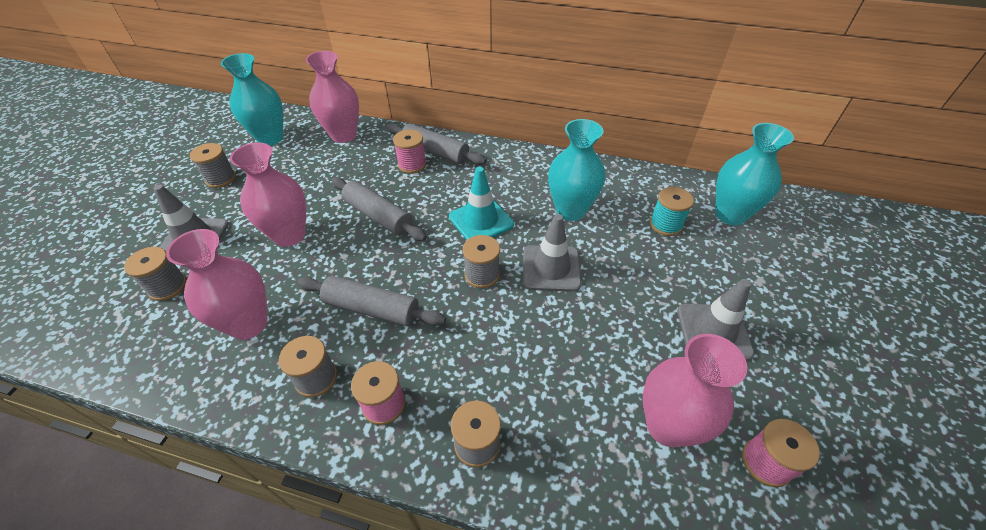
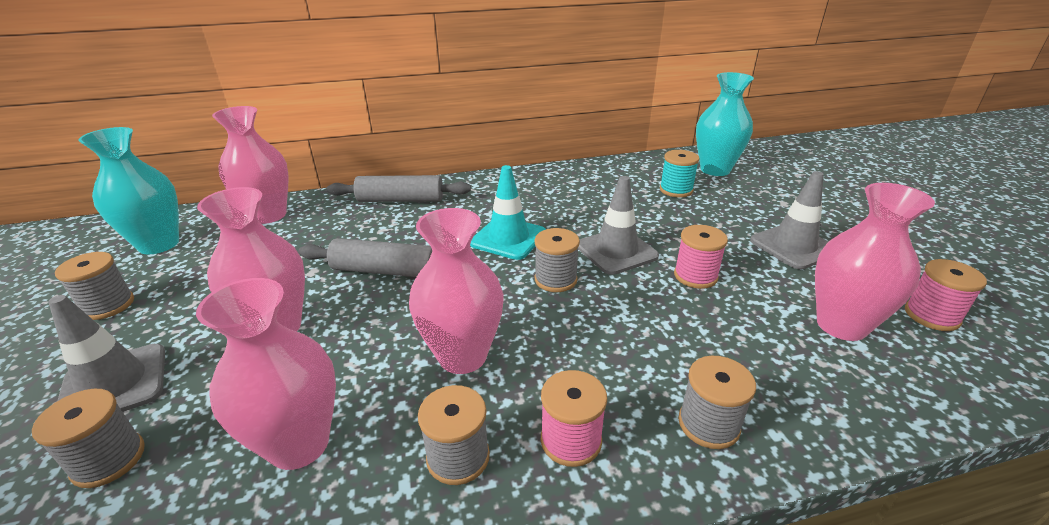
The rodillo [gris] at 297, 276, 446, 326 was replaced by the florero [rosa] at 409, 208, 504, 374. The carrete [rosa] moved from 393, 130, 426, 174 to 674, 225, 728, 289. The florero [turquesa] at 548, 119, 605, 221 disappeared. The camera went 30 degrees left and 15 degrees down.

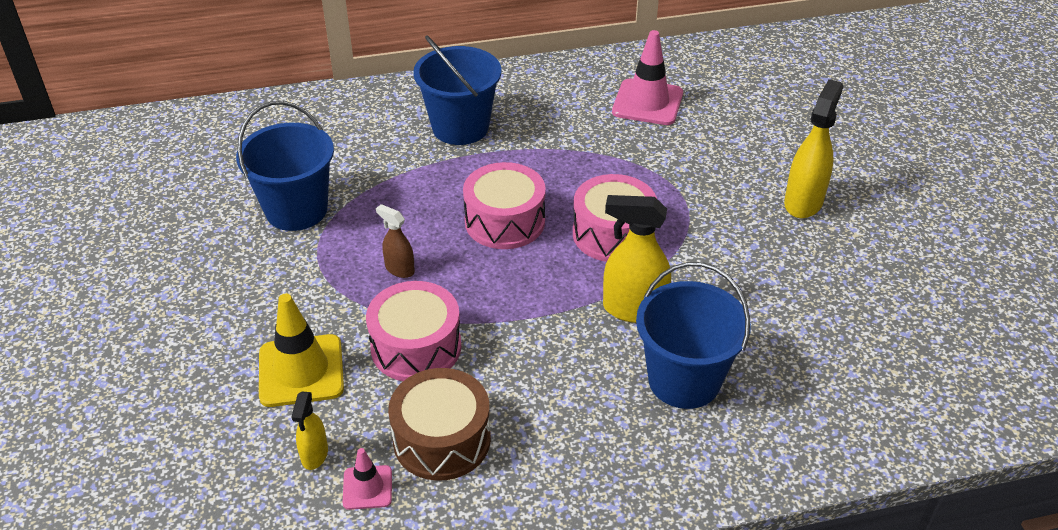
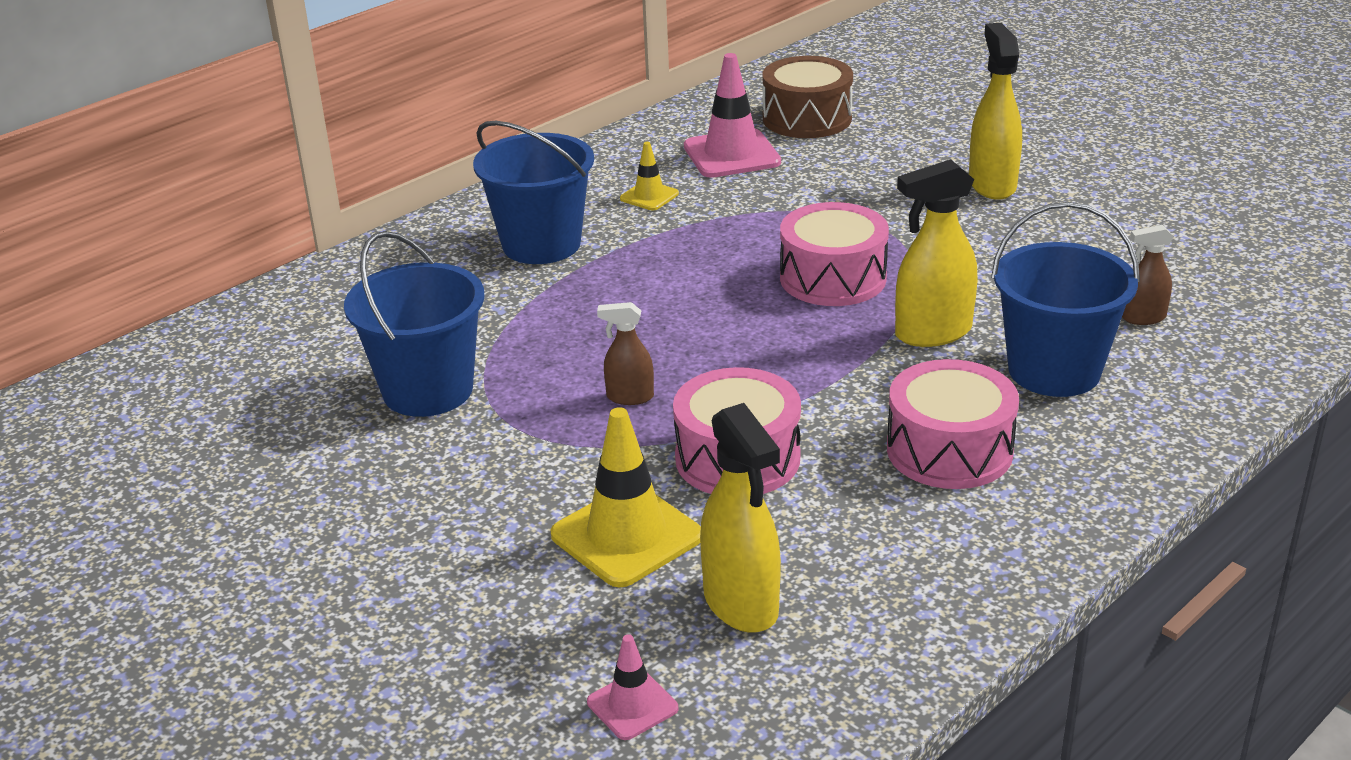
The pulverizador [amarillo] at 291, 391, 328, 470 changed to 1.80 times the size. The cono de tráfico [rosa] moved from 343, 448, 392, 510 to 587, 634, 679, 740. The tambor [marrón] moved from 388, 368, 491, 481 to 762, 56, 853, 138. The tambor [rosa] moved from 463, 162, 546, 249 to 887, 359, 1019, 489. The cono de tráfico [amarillo] at 620, 142, 679, 210 appeared. The pulverizador [marrón] at 1122, 225, 1173, 325 appeared. The camera went 30 degrees left and 10 degrees down.

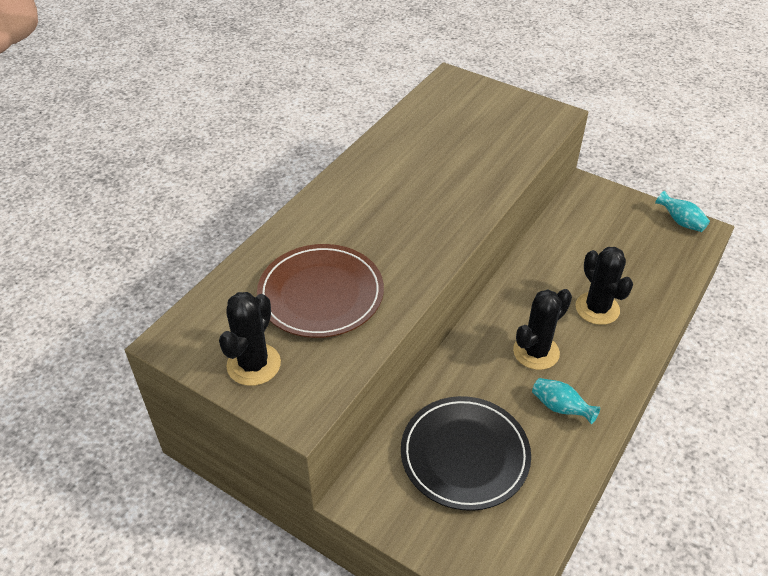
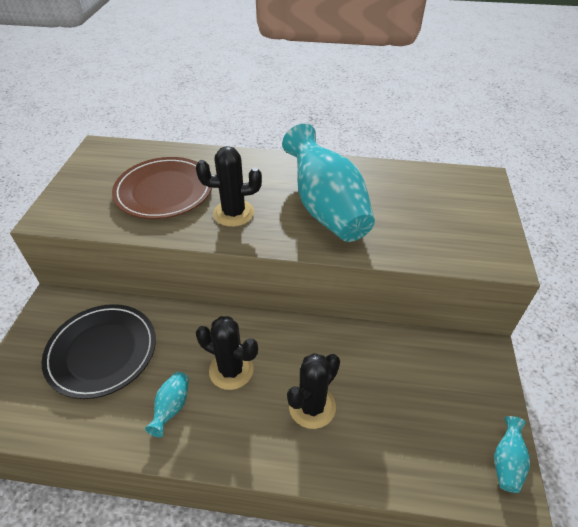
The cactus [negro] moved from 219, 292, 281, 386 to 196, 146, 262, 227. The florero [turquesa] at 282, 124, 375, 242 appeared. The camera went 65 degrees right and 0 degrees up.

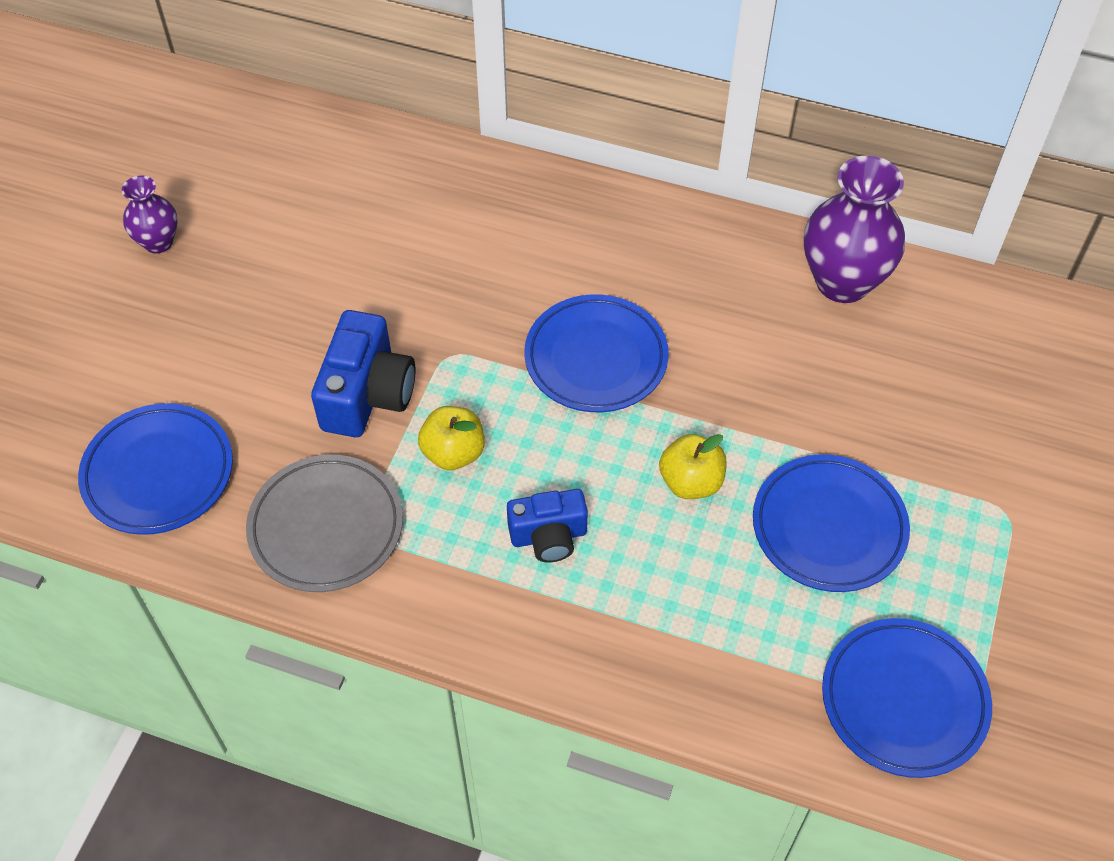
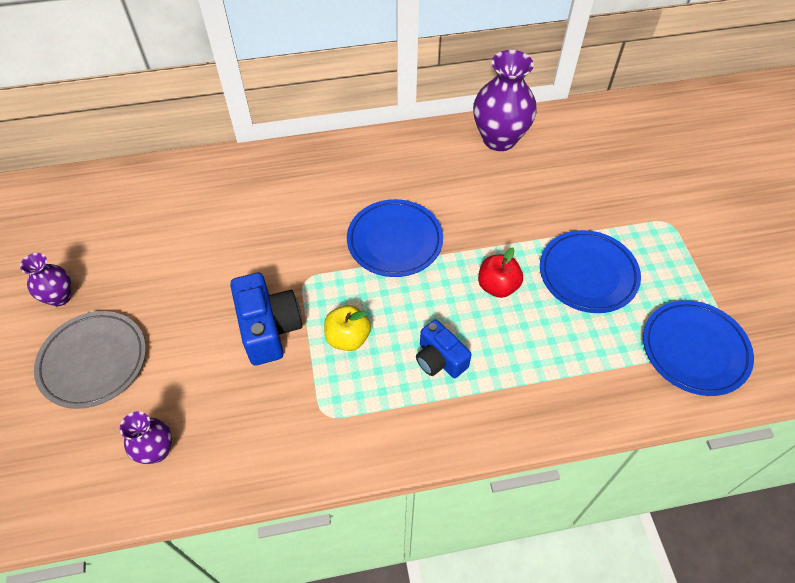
The plato [azul] at 78, 403, 233, 535 was replaced by the florero [morado] at 120, 411, 172, 464. The plato [gris] moved from 246, 455, 403, 592 to 34, 311, 146, 409. The cámara [azul] at 507, 489, 588, 562 turned 90 degrees clockwise. The manzana [amarillo] at 659, 434, 727, 499 became the manzana [rojo] at 478, 248, 523, 298. The camera went 30 degrees left and 0 degrees up.

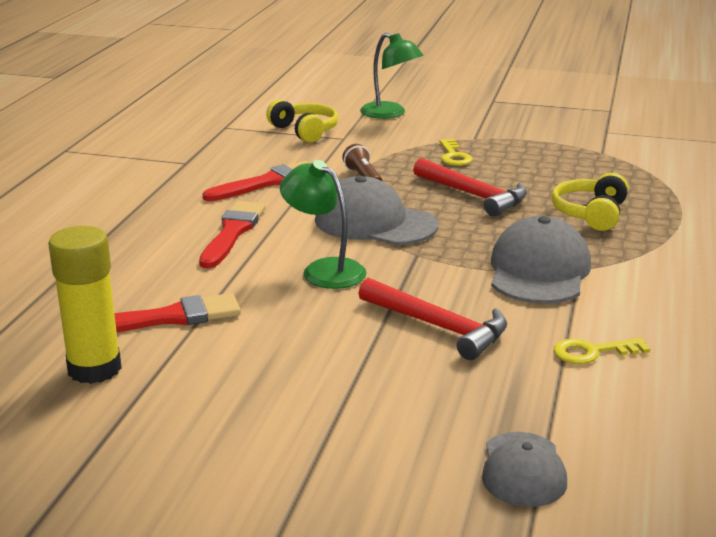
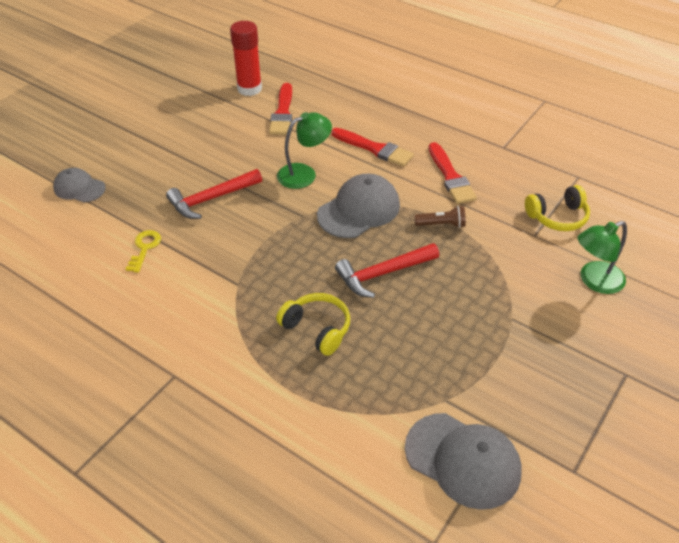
The barra de pegamento [amarillo] at 48, 226, 122, 384 became the barra de pegamento [rojo] at 230, 21, 262, 96. The llave [amarillo] at 440, 139, 473, 166 disappeared. The gorra [gris] moved from 491, 216, 591, 304 to 405, 413, 522, 510. The camera went 110 degrees right and 20 degrees up.

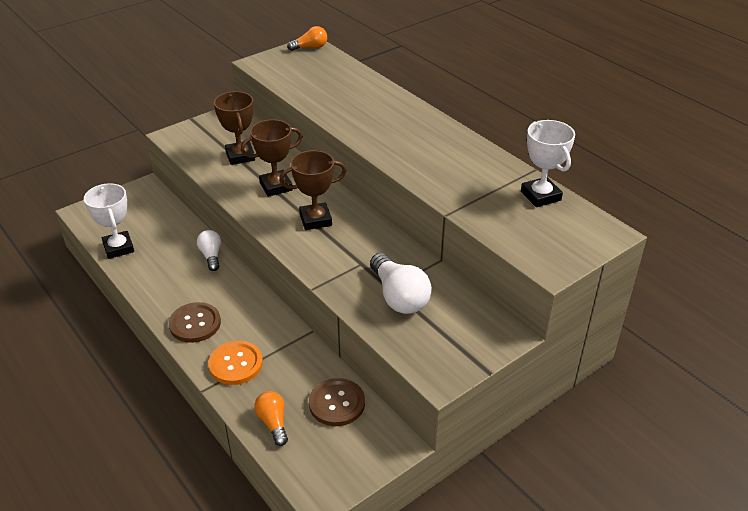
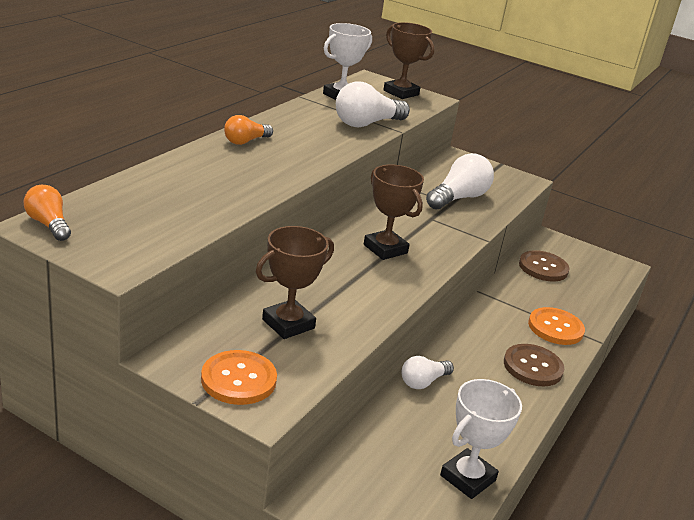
The trofeo [marrón] moved from 241, 119, 303, 197 to 383, 22, 434, 99. The bombilla [naranja] moved from 254, 391, 288, 446 to 224, 115, 273, 145. The botón [naranja] at 201, 350, 277, 405 appeared. The bombilla [blanco] at 336, 81, 410, 127 appeared. The camera went 115 degrees left and 10 degrees down.

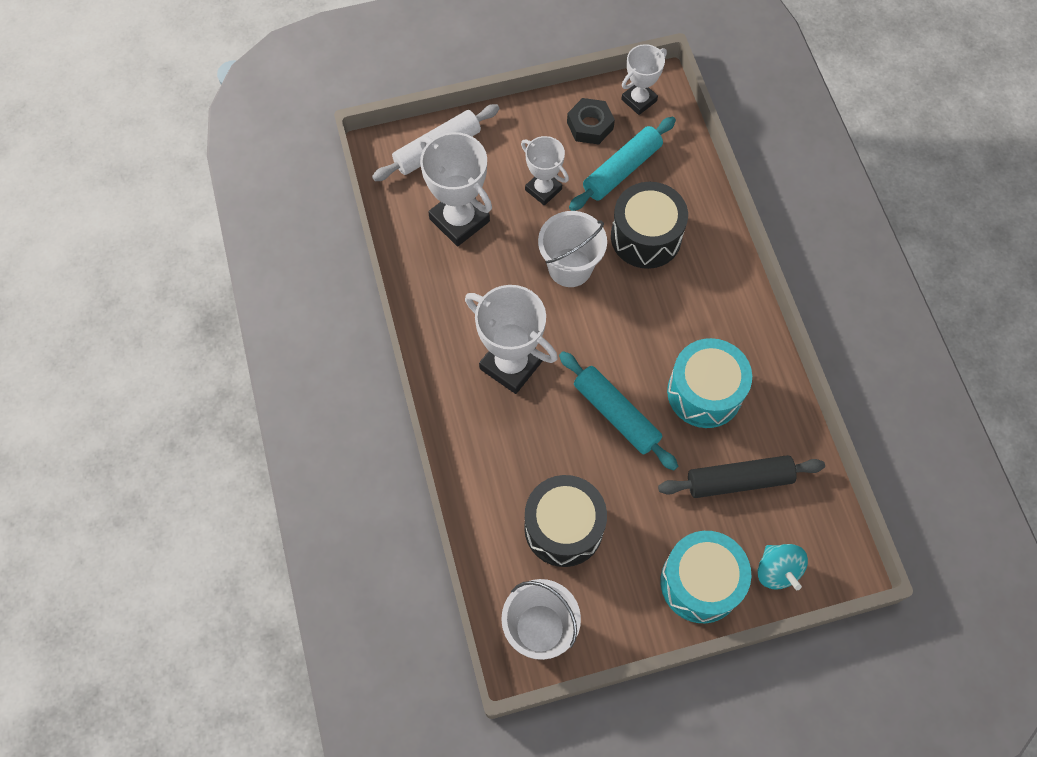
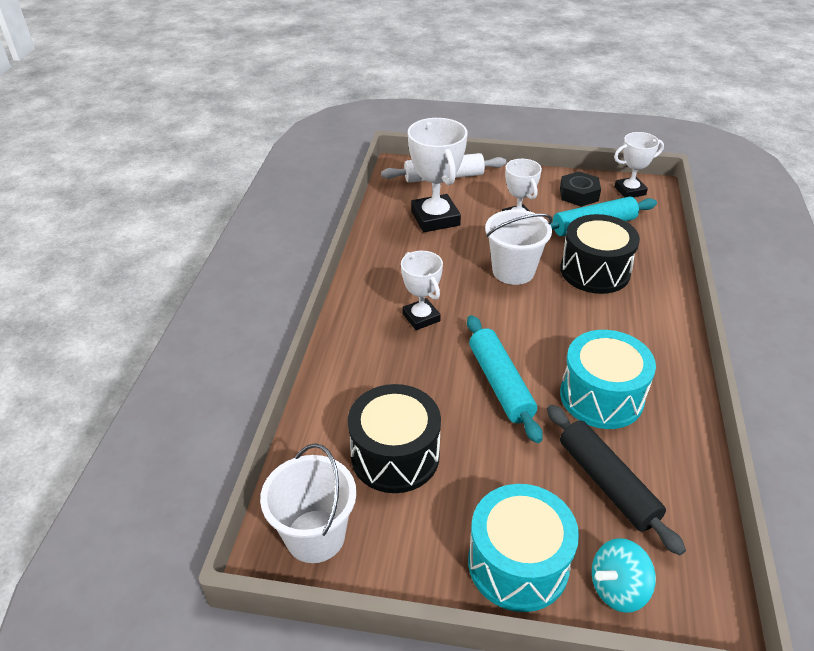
The trofeo [blanco] at 465, 285, 558, 394 changed to 0.62 times the size. The rodillo [negro] at 658, 455, 825, 498 turned 45 degrees clockwise. The peonza [turquesa] at 757, 544, 808, 590 turned 60 degrees clockwise. The camera went 25 degrees right and 25 degrees down.

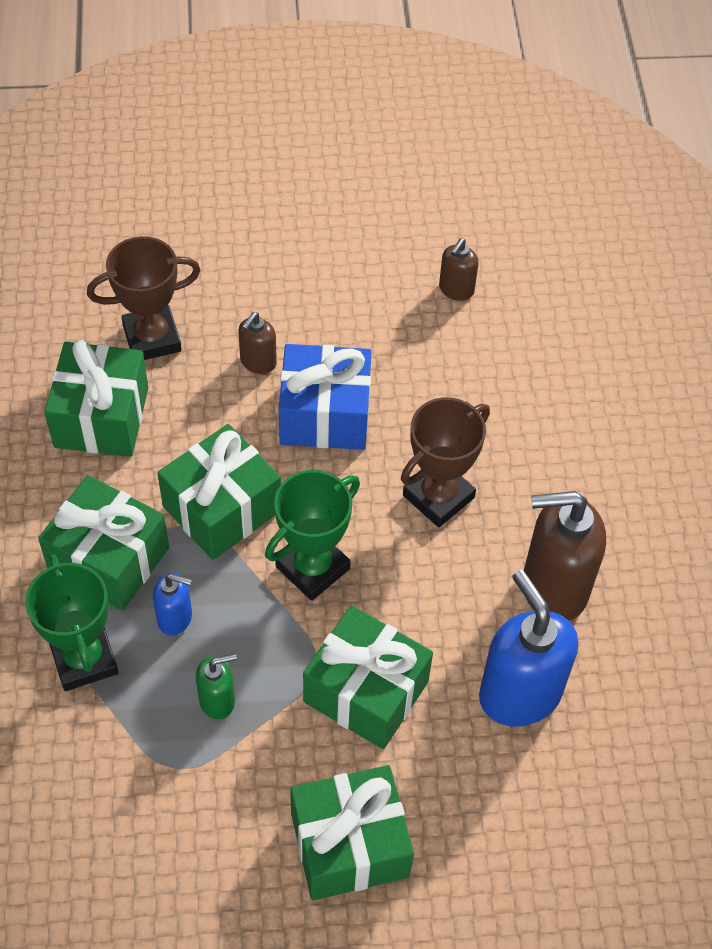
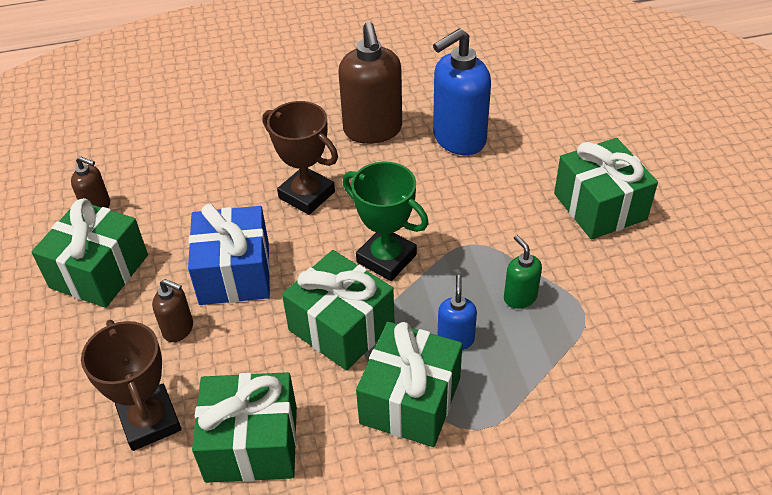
The trofeo [verde] at 25, 554, 118, 691 disappeared. The regalo [verde] moved from 303, 605, 433, 749 to 31, 198, 148, 308. The camera went 95 degrees left and 10 degrees down.

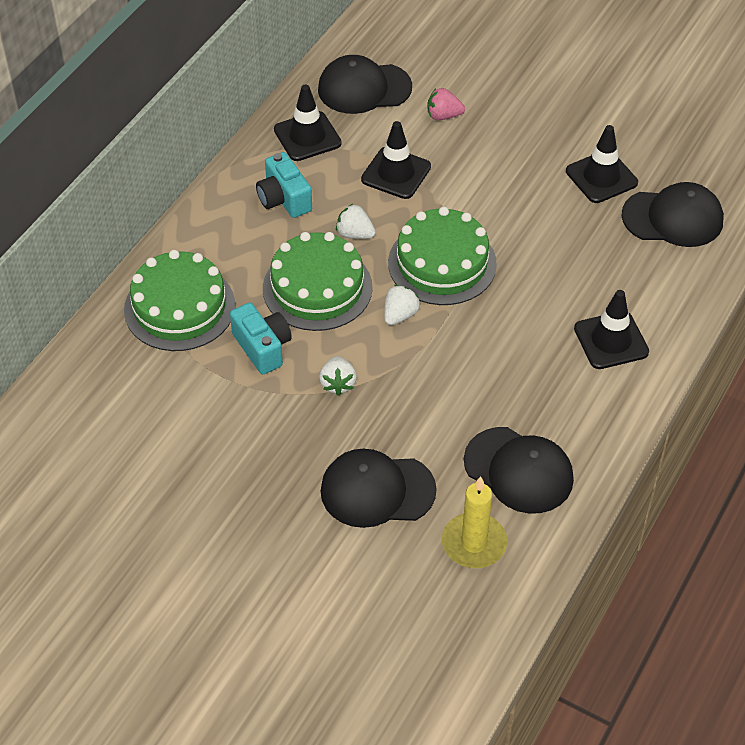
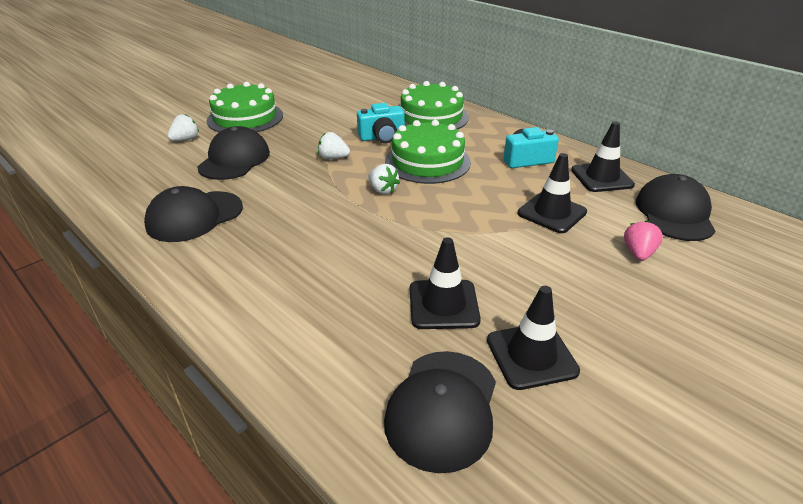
The fresa [blanco] moved from 336, 204, 376, 239 to 167, 114, 199, 141. The tarta [verde] moved from 388, 207, 497, 305 to 207, 82, 283, 132. The vela [amarillo] at 442, 476, 507, 568 disappeared. The cono de tráfico [negro] moved from 574, 290, 649, 369 to 410, 237, 481, 329. The camera went 105 degrees right and 15 degrees down.

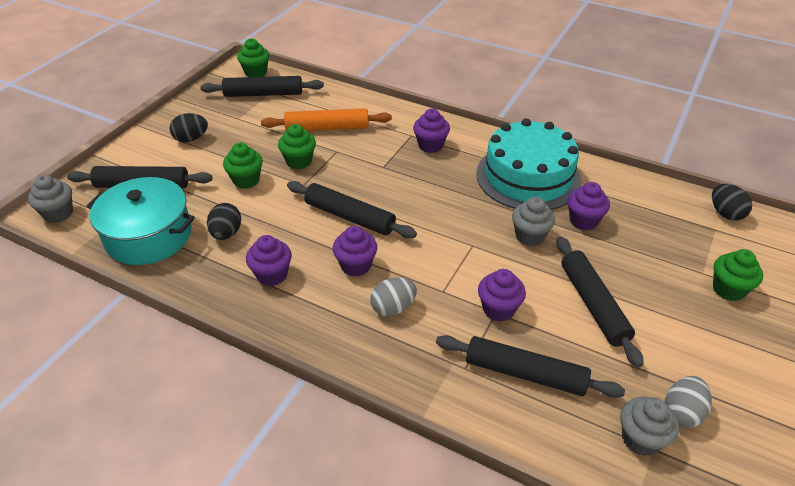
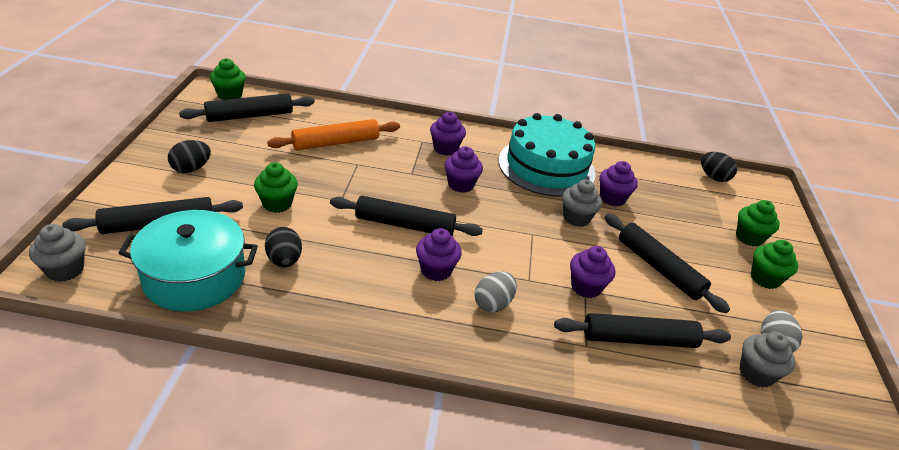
The magdalena [morado] moved from 246, 235, 292, 286 to 444, 146, 483, 193. The magdalena [verde] moved from 278, 124, 316, 169 to 751, 240, 798, 289. The camera went 25 degrees left and 5 degrees down.

